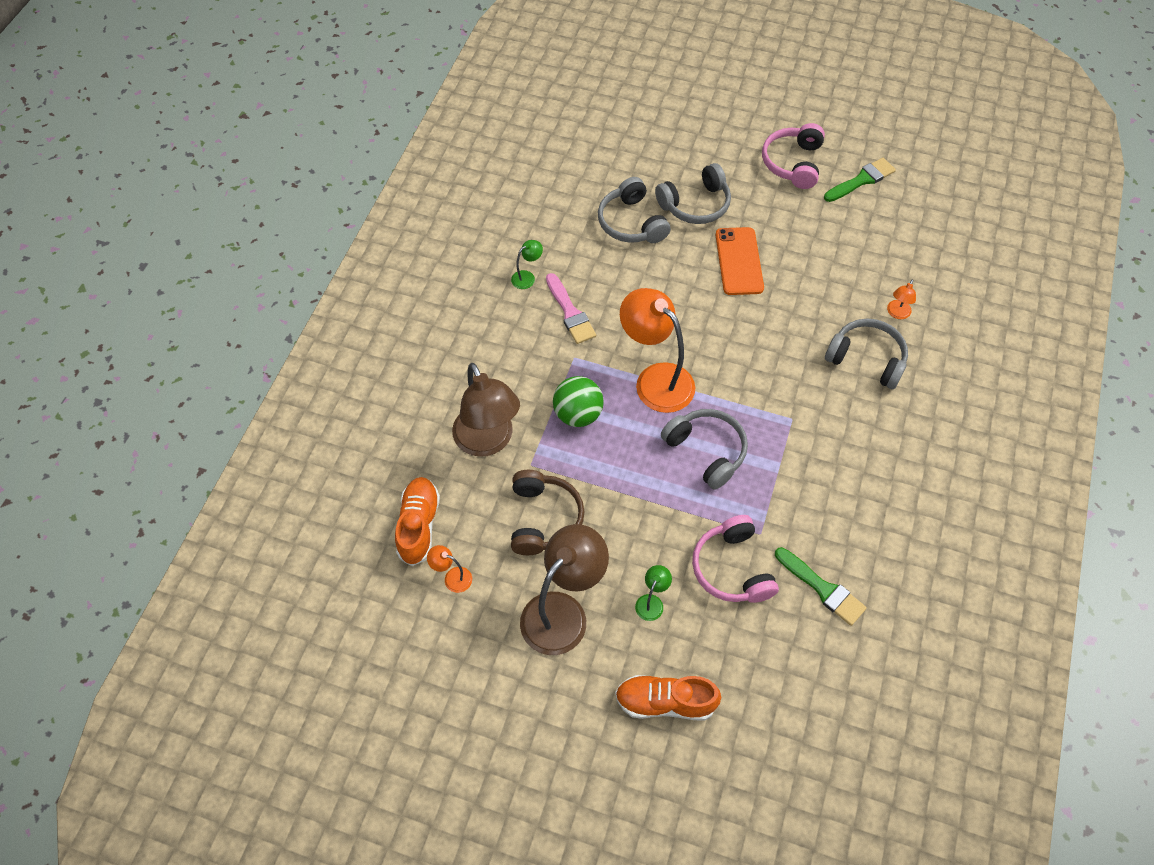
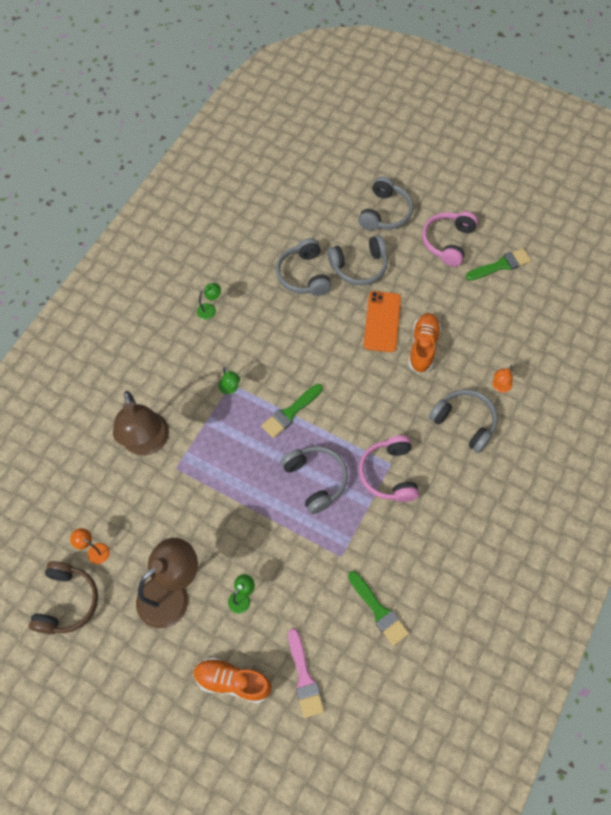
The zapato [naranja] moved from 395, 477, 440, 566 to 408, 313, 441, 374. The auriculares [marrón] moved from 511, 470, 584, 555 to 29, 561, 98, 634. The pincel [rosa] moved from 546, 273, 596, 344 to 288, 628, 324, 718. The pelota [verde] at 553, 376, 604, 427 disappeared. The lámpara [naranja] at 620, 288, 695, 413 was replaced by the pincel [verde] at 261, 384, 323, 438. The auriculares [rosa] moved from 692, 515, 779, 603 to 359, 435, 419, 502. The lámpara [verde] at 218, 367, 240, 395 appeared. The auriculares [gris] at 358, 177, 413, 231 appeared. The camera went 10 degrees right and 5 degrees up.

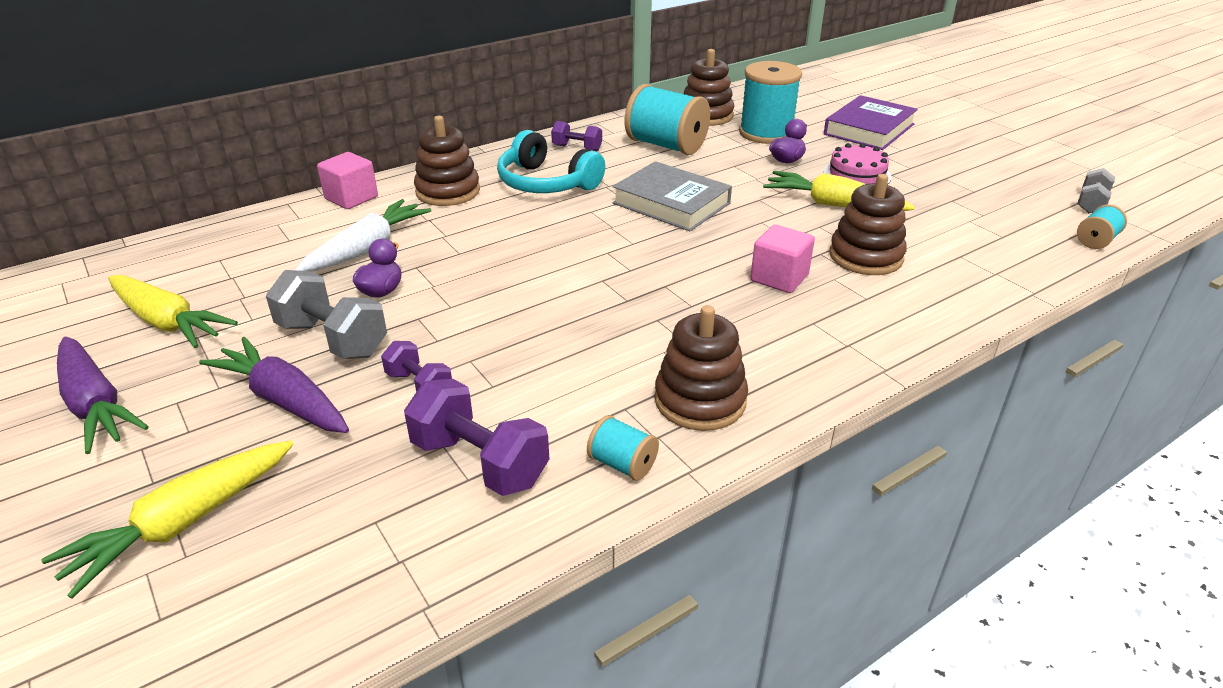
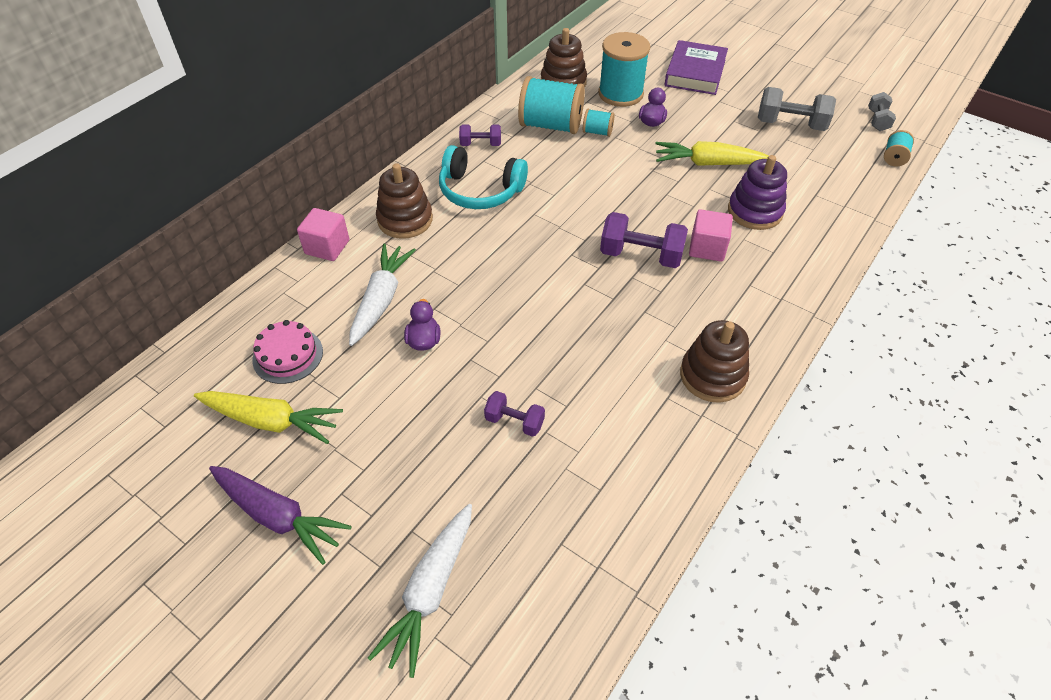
The zanahoria [amarillo] at 42, 441, 294, 598 became the zanahoria [blanco] at 368, 504, 472, 678. The zanahoria [morado] at 199, 337, 349, 433 disappeared. The mancuerna [gris] moved from 266, 270, 387, 359 to 758, 87, 836, 131. The mancuerna [morado] moved from 404, 379, 549, 496 to 600, 212, 688, 268. The carrete [turquesa] moved from 587, 415, 659, 481 to 583, 109, 615, 137. The libro [gris] at 613, 161, 732, 231 disappeared. The tarta [rosa] moved from 823, 143, 892, 185 to 252, 320, 323, 384. The juguete apilable [marrón] at 830, 174, 907, 275 became the juguete apilable [morado] at 728, 155, 787, 230. The camera went 20 degrees left and 15 degrees up.

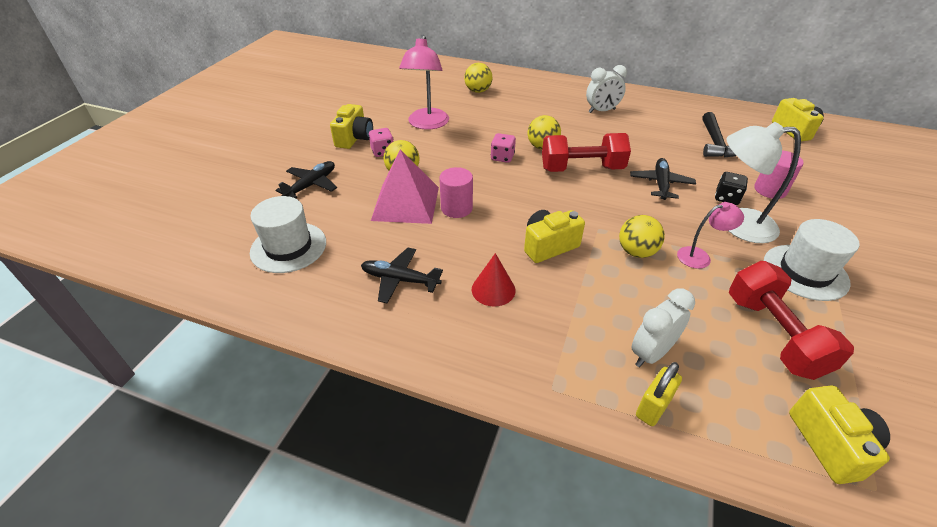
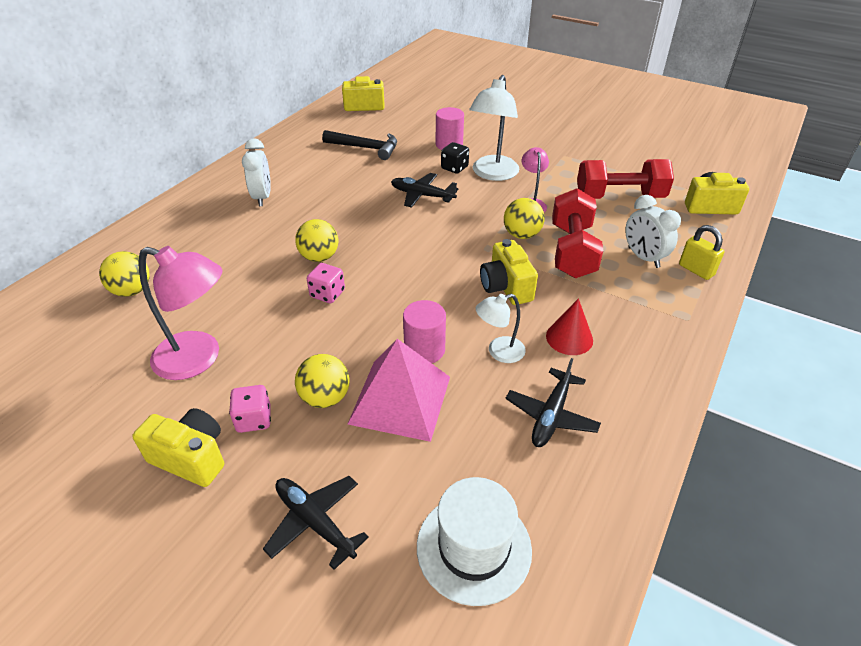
The mancuerna [rojo] moved from 542, 133, 631, 172 to 552, 188, 603, 278. The sombrero [blanco] at 764, 219, 860, 301 disappeared. The lámpara [blanco] at 476, 294, 526, 363 appeared. The camera went 80 degrees left and 0 degrees up.

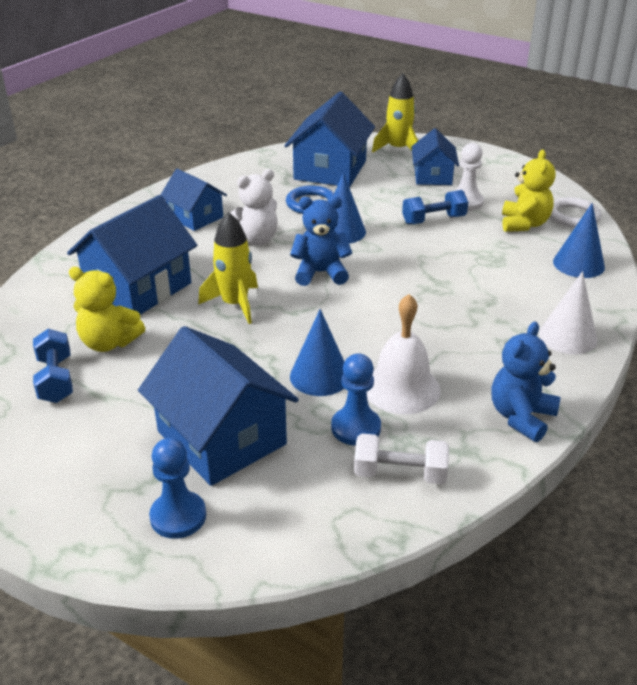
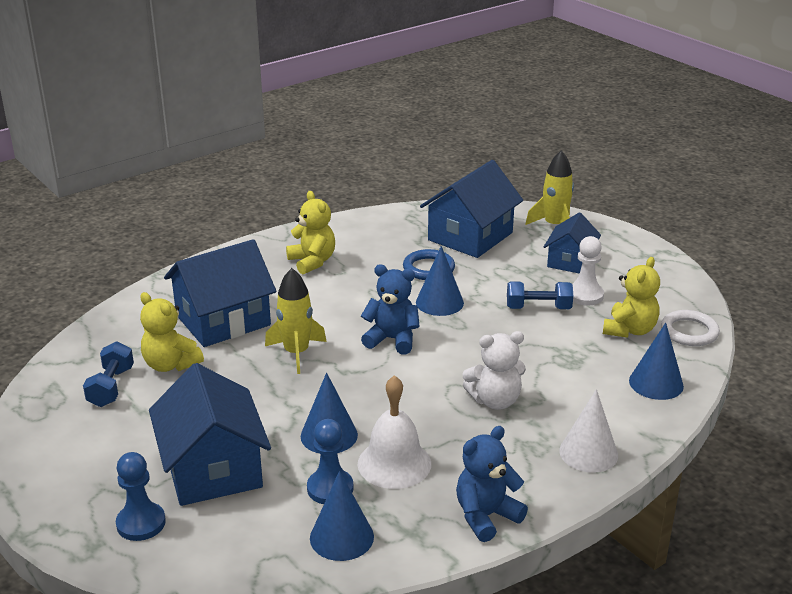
The casa [azul] at 160, 169, 227, 231 was replaced by the osito [amarillo] at 286, 191, 335, 274. The osito [blanco] moved from 230, 169, 278, 245 to 462, 331, 526, 410. The mancuerna [blanco] at 354, 433, 449, 484 was replaced by the cono [azul] at 310, 471, 374, 561. The camera went 20 degrees right and 5 degrees down.

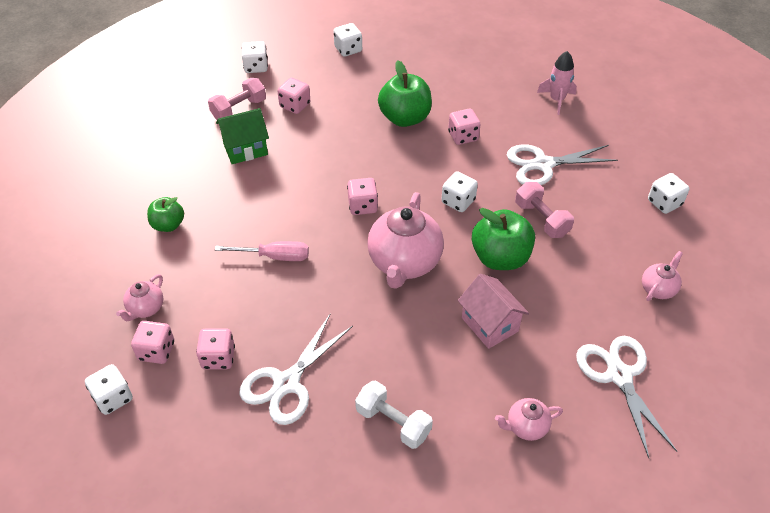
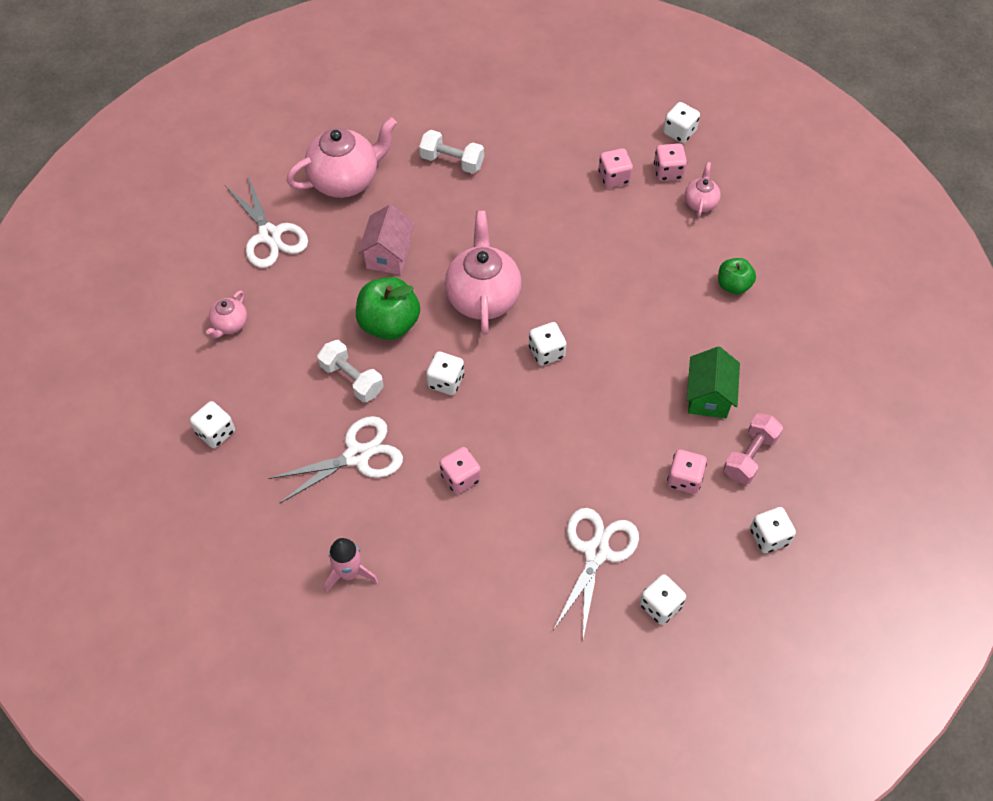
The destornillador [rosa] at 215, 241, 309, 261 disappeared. The casa [verde] at 216, 108, 269, 164 turned 45 degrees counterclockwise. The tijeras [blanco] moved from 240, 314, 353, 425 to 554, 508, 639, 638. The dado [rosa] at 347, 178, 378, 215 became the dado [blanco] at 529, 322, 567, 366. The manzana [verde] at 378, 61, 432, 127 disappeared. The casa [rosa] at 458, 274, 529, 349 turned 60 degrees clockwise. The tetera [rosa] at 495, 398, 563, 441 changed to 2.04 times the size. The mancuerna [rosa] at 515, 182, 574, 238 became the mancuerna [blanco] at 317, 340, 384, 402. The camera went 165 degrees right and 10 degrees up.

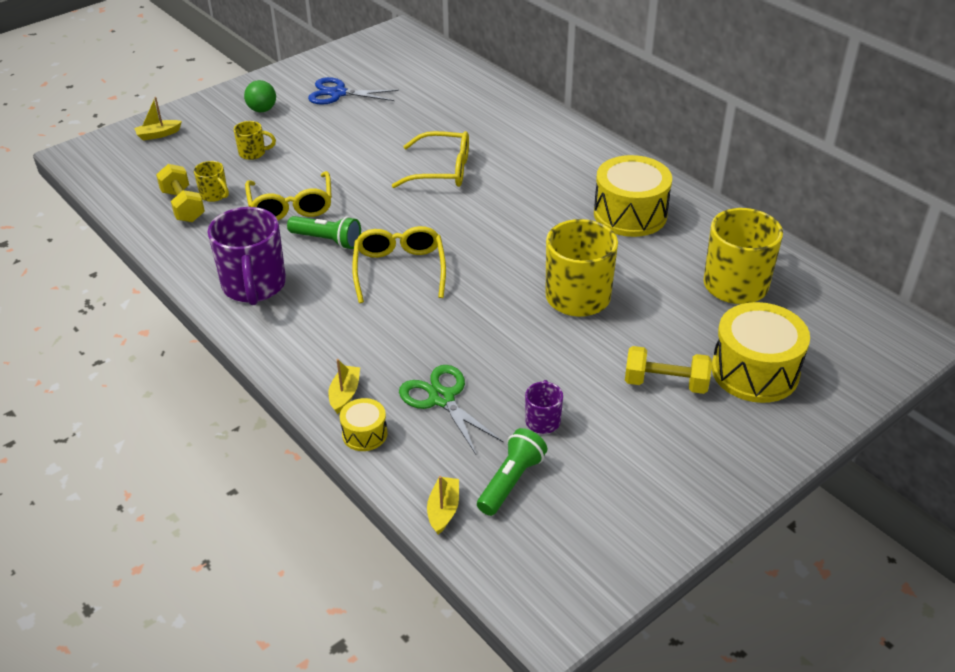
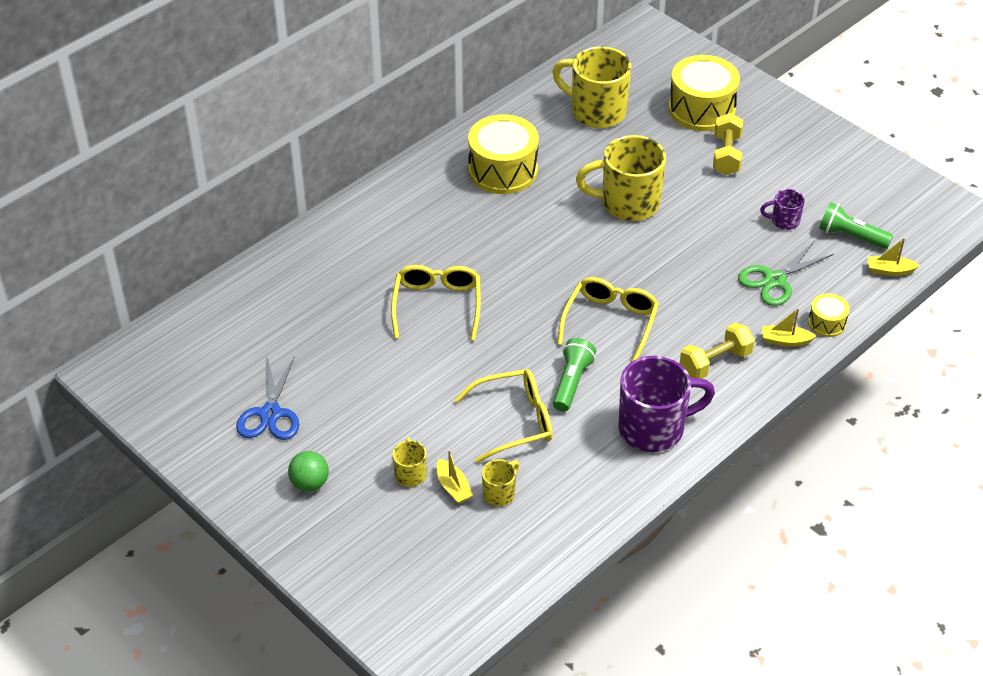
The barco [amarillo] moved from 134, 97, 182, 141 to 437, 450, 473, 504. The mancuerna [amarillo] moved from 156, 164, 205, 222 to 680, 323, 755, 379. The gafas [amarillo] at 352, 226, 446, 303 turned 120 degrees clockwise. The camera went 95 degrees left and 5 degrees up.

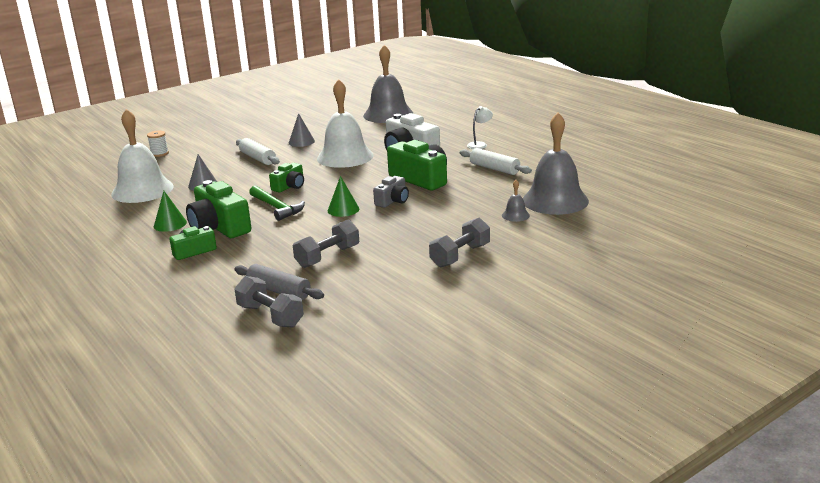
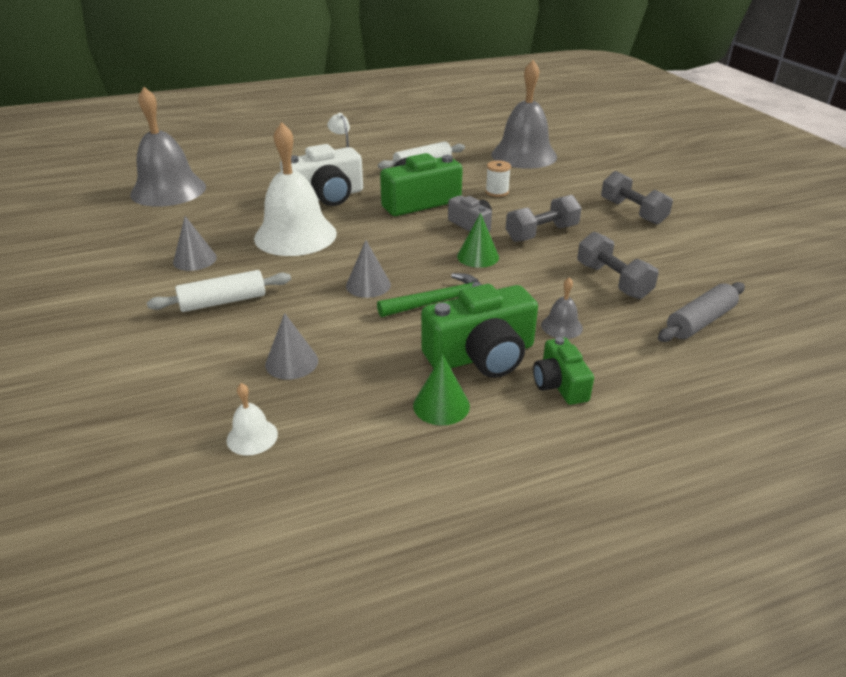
The campana [blanco] at 111, 109, 174, 203 changed to 0.41 times the size. The carrete [blanco] moved from 147, 131, 169, 157 to 485, 161, 511, 197. The mancuerna [gris] moved from 234, 276, 304, 328 to 506, 195, 582, 242. The cámara [verde] at 269, 163, 304, 193 was replaced by the cono [gris] at 346, 240, 391, 298. The campana [gris] moved from 502, 180, 530, 222 to 541, 277, 583, 339. The camera went 75 degrees left and 10 degrees up.

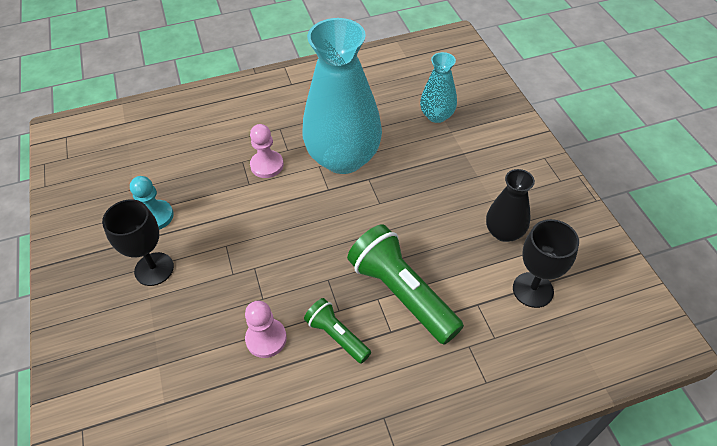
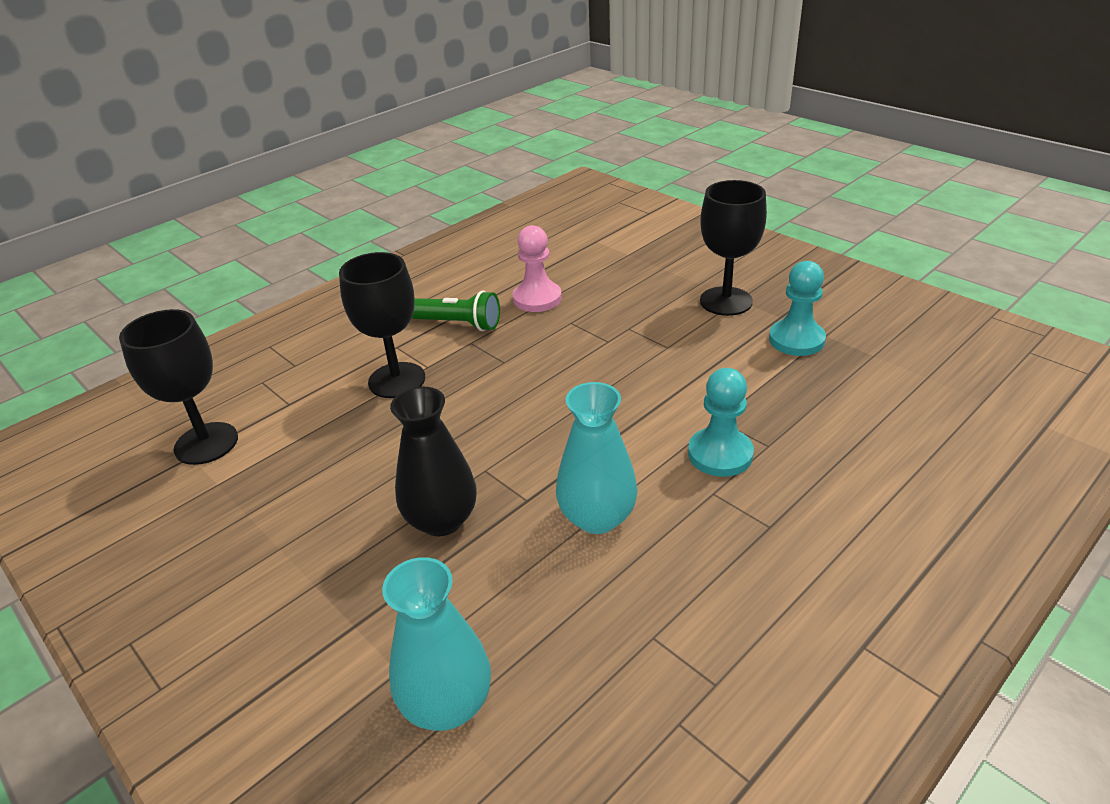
The peón [rosa] at 250, 124, 284, 178 became the peón [turquesa] at 688, 368, 754, 477. The florero [turquesa] at 303, 18, 382, 174 changed to 0.50 times the size. The lámpara de mano [verde] at 347, 224, 464, 345 was replaced by the copa [negro] at 339, 252, 425, 398. The florero [negro] moved from 486, 169, 535, 242 to 390, 387, 477, 536. The camera went 155 degrees right and 15 degrees down.

